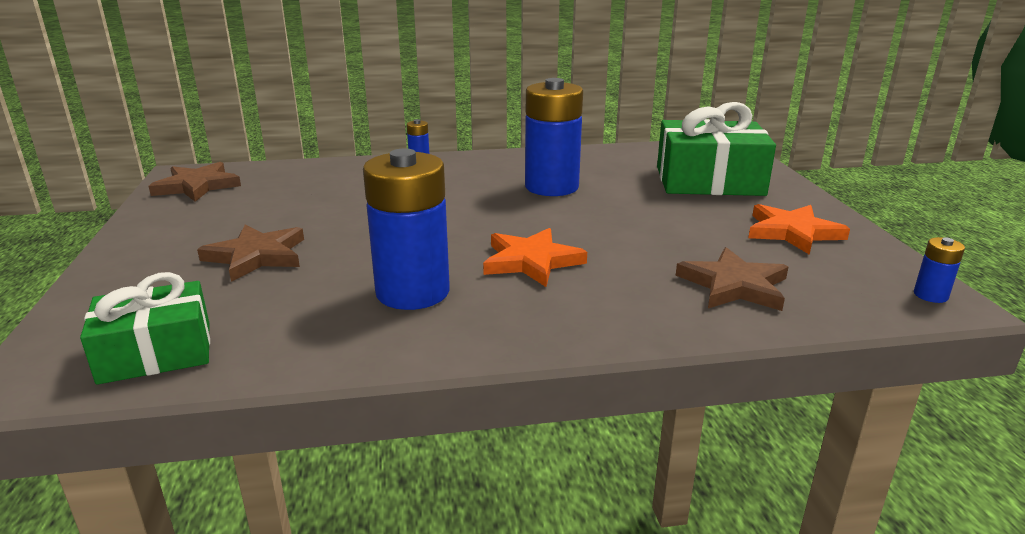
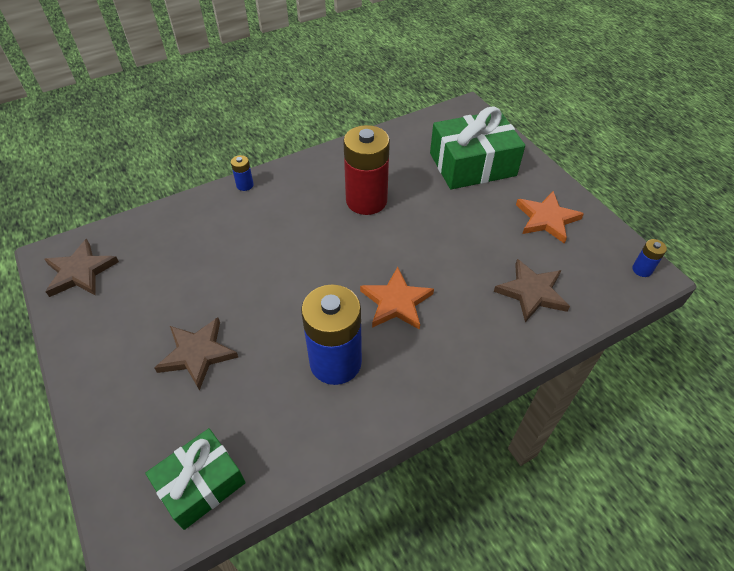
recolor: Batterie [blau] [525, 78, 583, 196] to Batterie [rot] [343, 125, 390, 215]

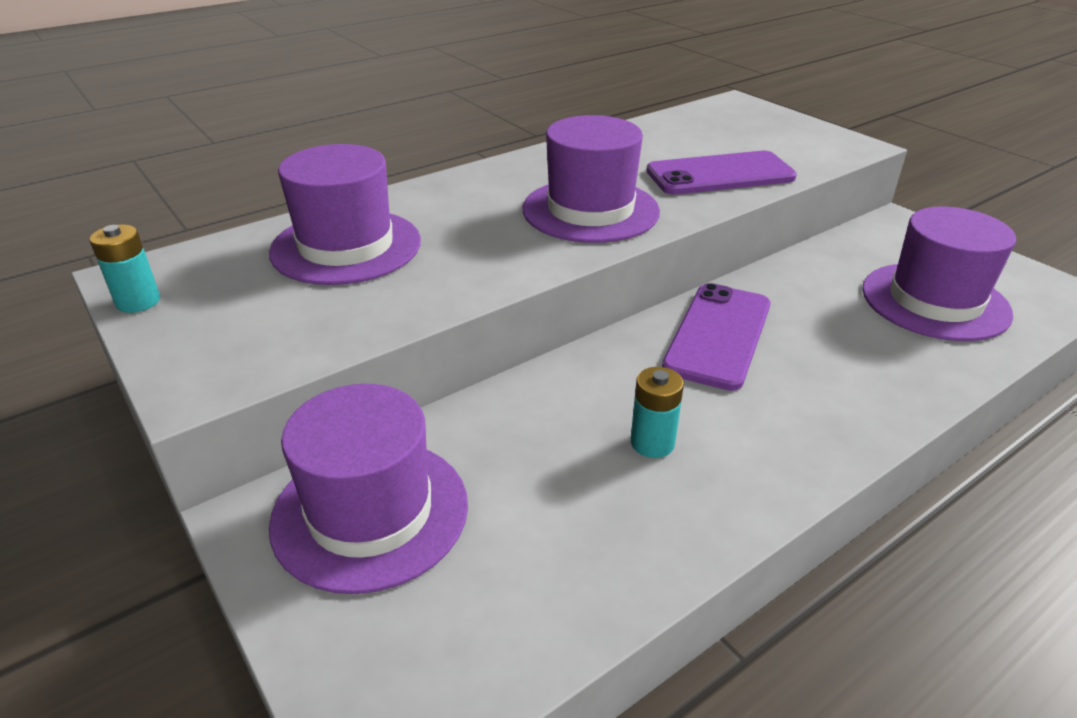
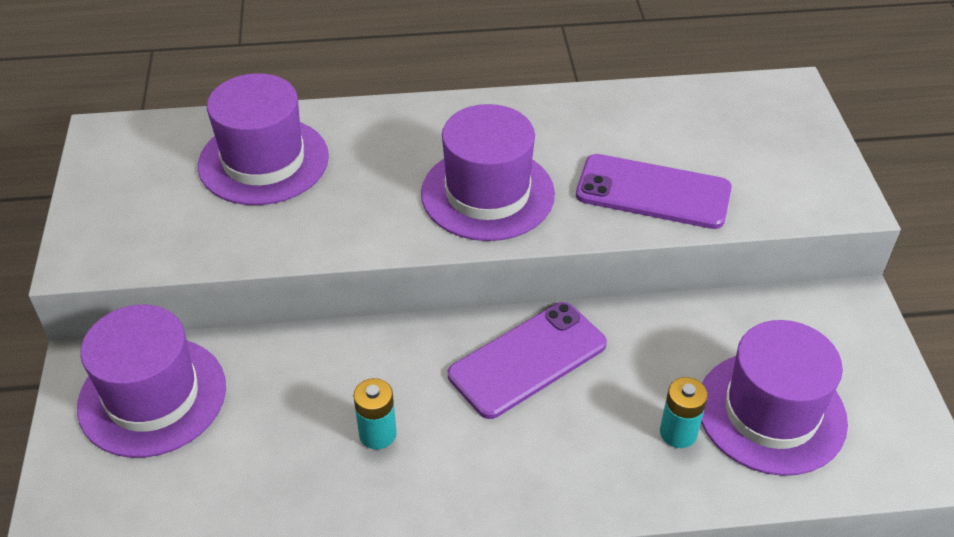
move: Batterie [türkis] [90, 224, 160, 313] to [660, 377, 708, 448]

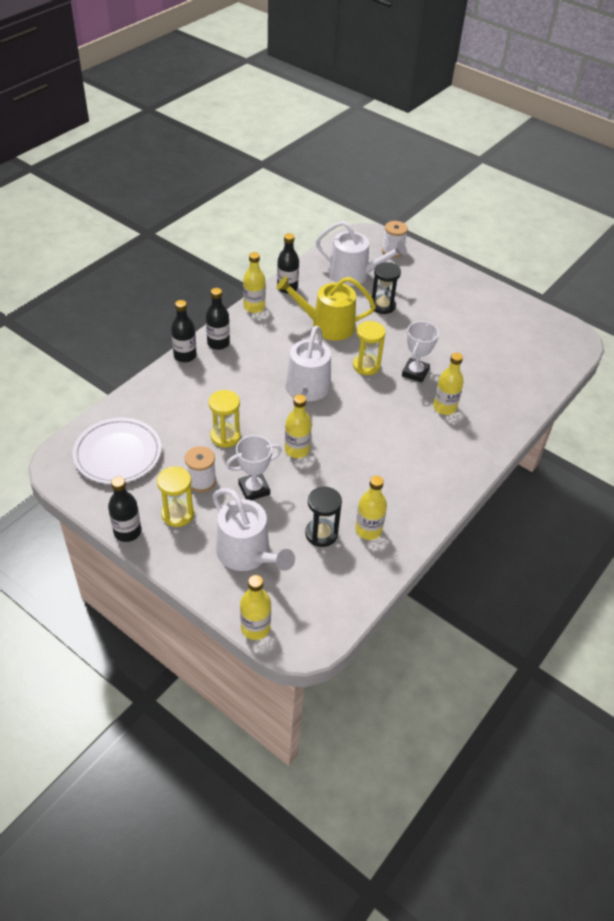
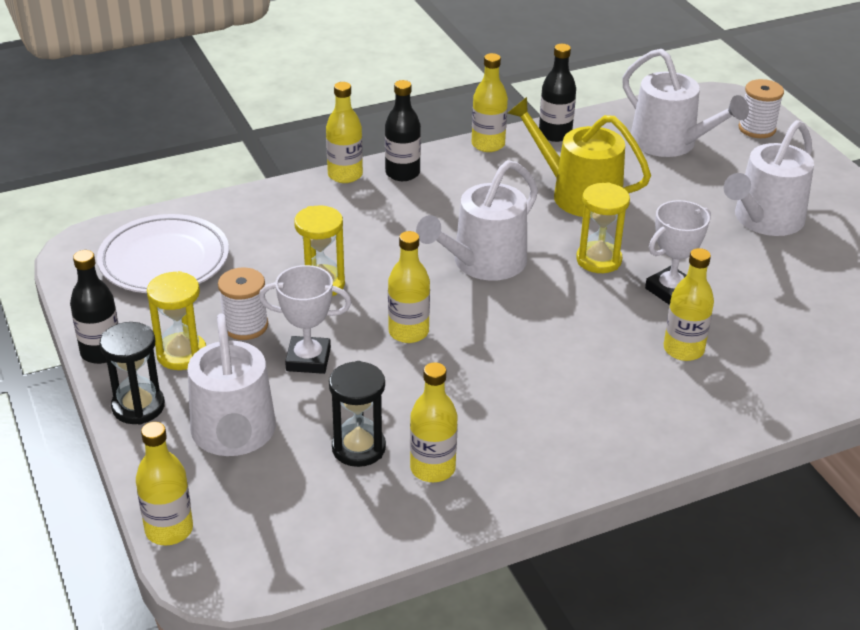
insert: Gießkanne [weiß] [724, 120, 814, 236]
move: Sanduhr [schwarz] [370, 262, 401, 314] to [99, 322, 165, 425]
recolor: Flasche [schwarz] [171, 300, 197, 362] to Flasche [gelb] [326, 82, 363, 183]

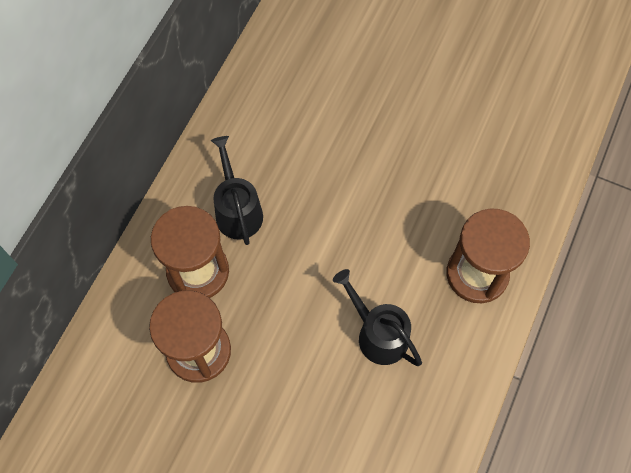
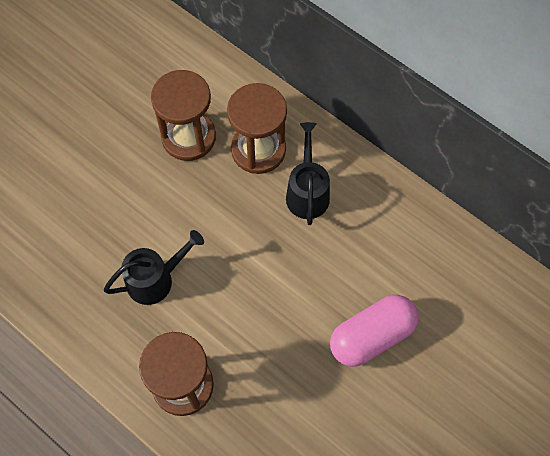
insert: Kapsel [rosa] [330, 295, 419, 367]
rotate: Gießkanne [schwarz] [211, 136, 263, 245] = [286, 122, 330, 225] 90 degrees counterclockwise

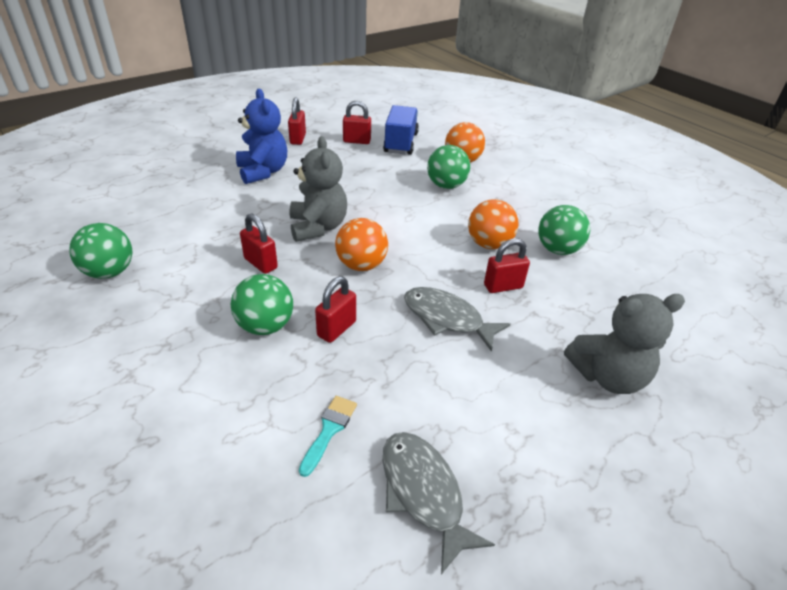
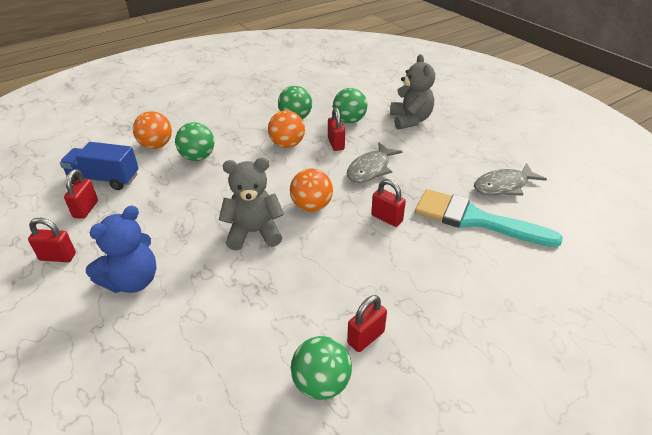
move: Vorhängeschloss [rot] [240, 213, 278, 274] to [347, 295, 387, 352]; Ball [grün] [230, 274, 293, 335] to [333, 88, 367, 123]
rotate: Teddybär [blau] [236, 89, 287, 184] = [86, 205, 157, 293] 150 degrees clockwise
resize: Pinsel [türkis] [299, 396, 357, 477] = [415, 189, 563, 247] x2.40

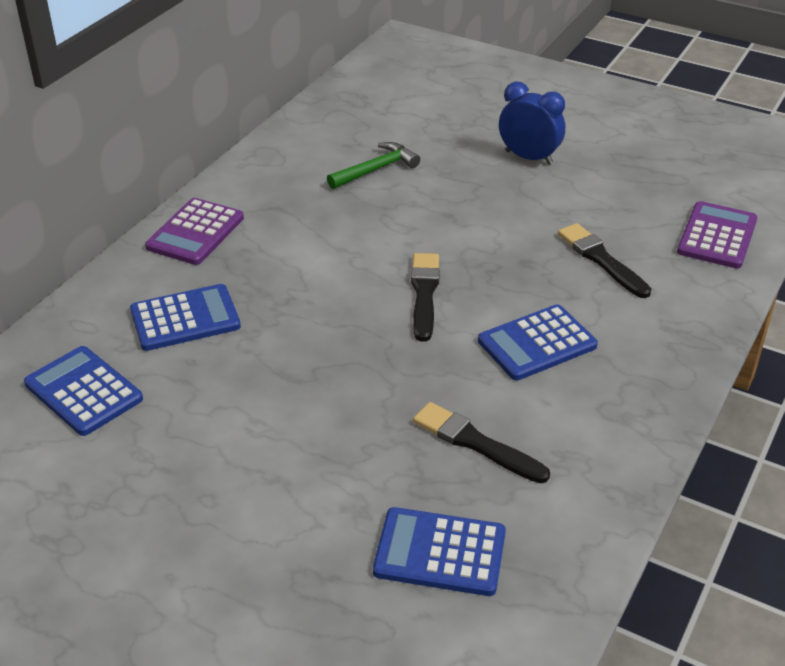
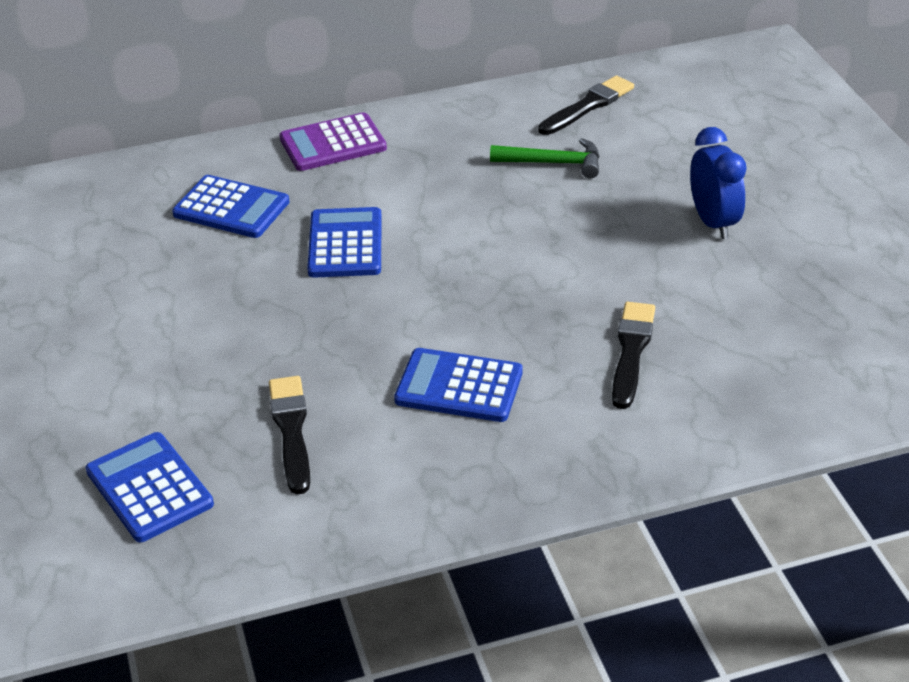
delete: Taschenrechner [lila] [677, 201, 757, 269]
move: Pinsel [schwarz] [411, 253, 440, 342] to [538, 76, 634, 135]; Taschenrechner [blau] [24, 346, 143, 436] to [307, 207, 382, 278]

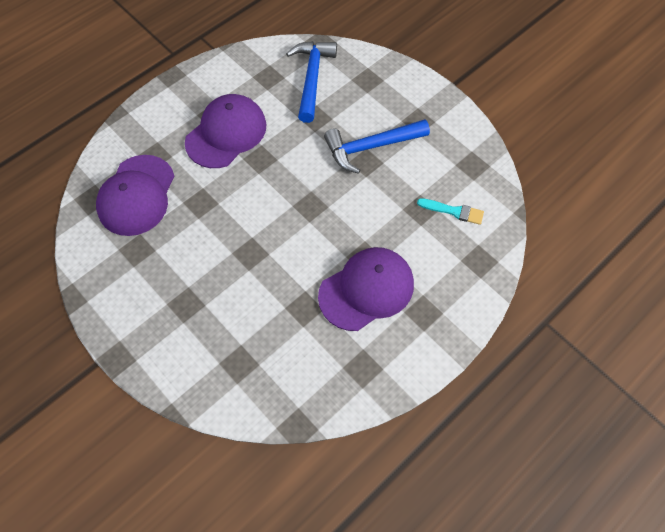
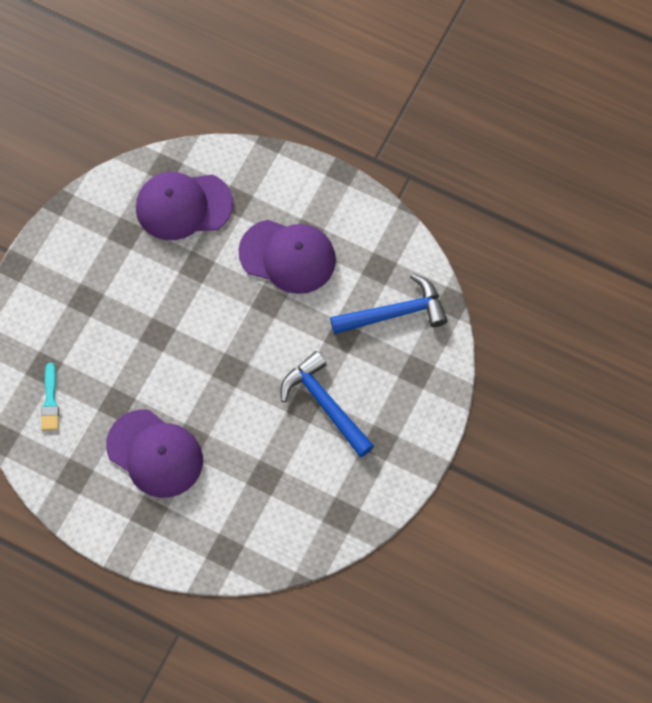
move: Pinsel [türkis] [417, 198, 484, 225] to [41, 363, 59, 430]

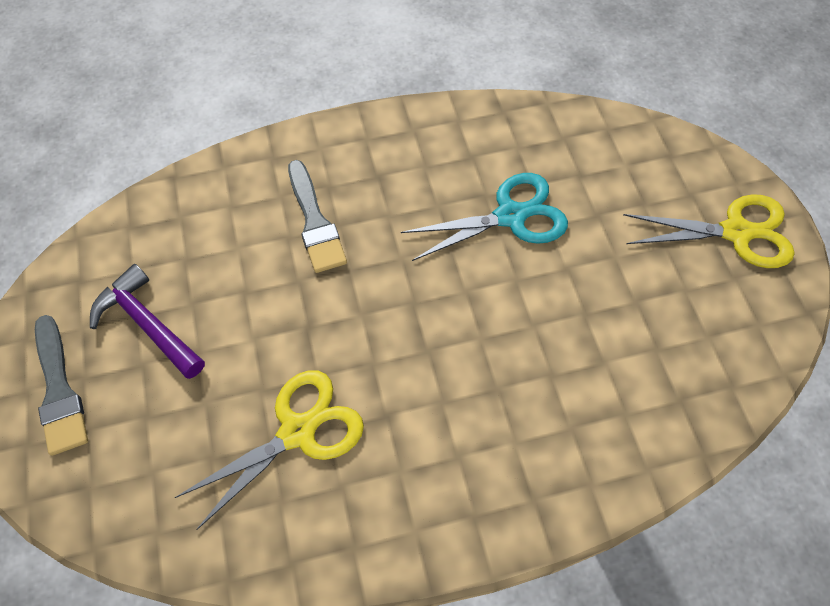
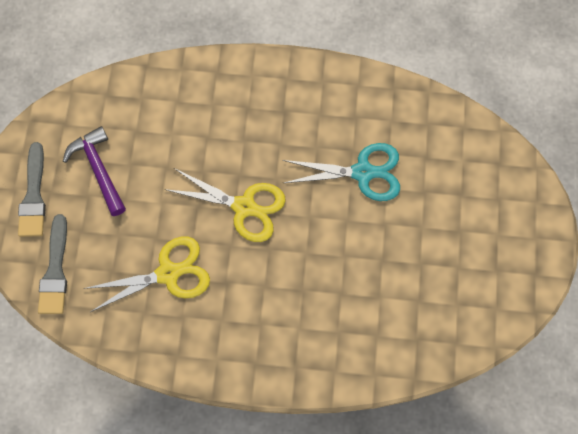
move: Pinsel [grau] [288, 160, 347, 273] to [38, 214, 67, 314]; Schere [gelb] [623, 194, 795, 268] to [164, 168, 285, 242]

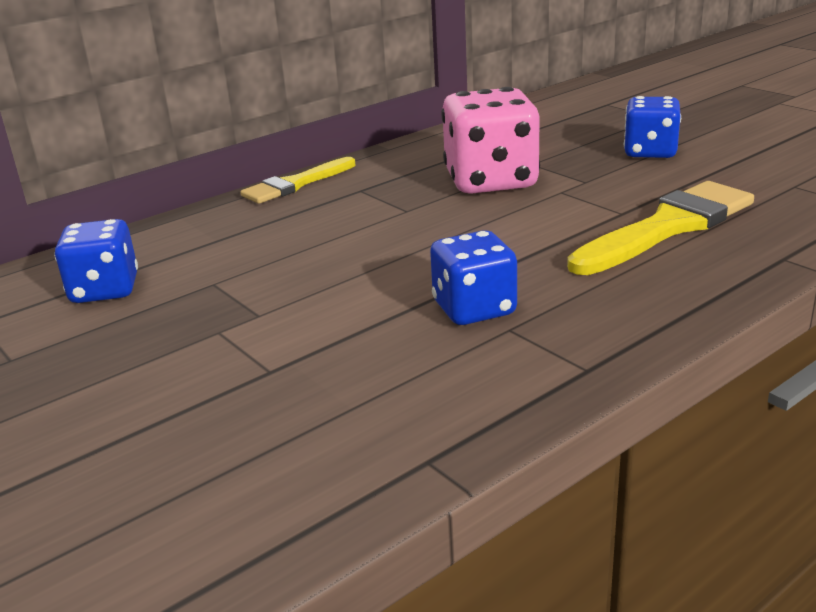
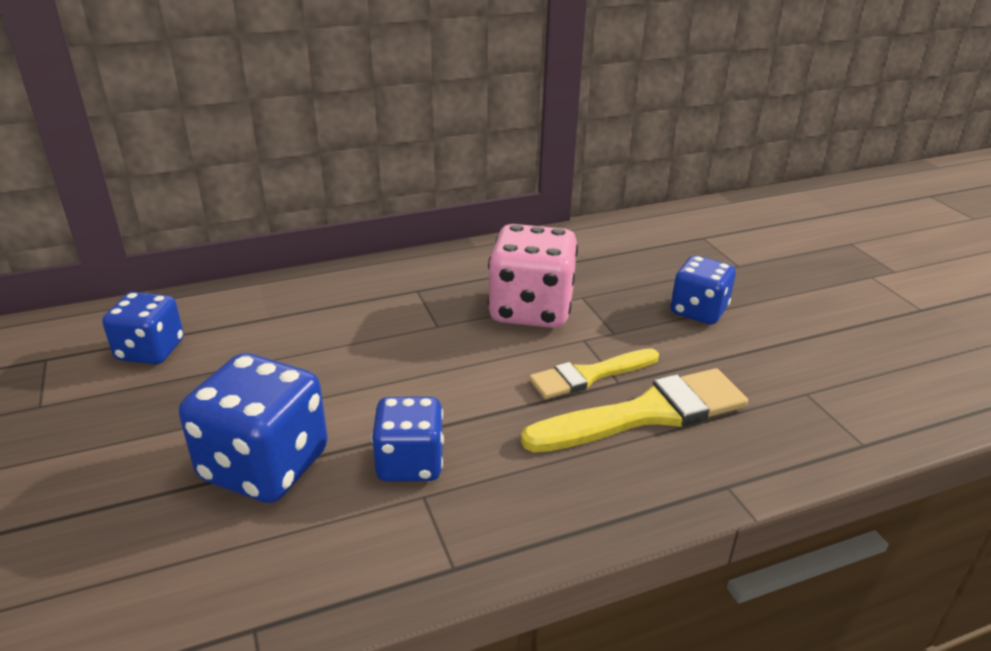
insert: Spielwürfel [blau] [179, 353, 328, 503]
move: Pinsel [gelb] [240, 157, 355, 204] to [529, 348, 659, 399]

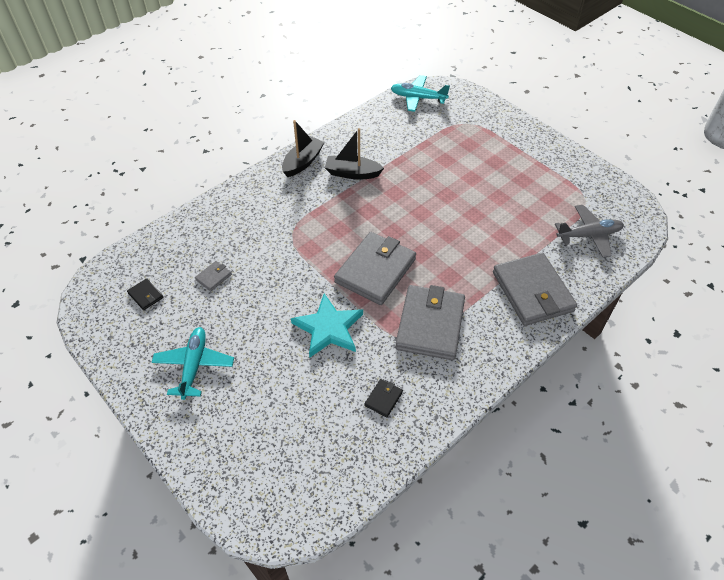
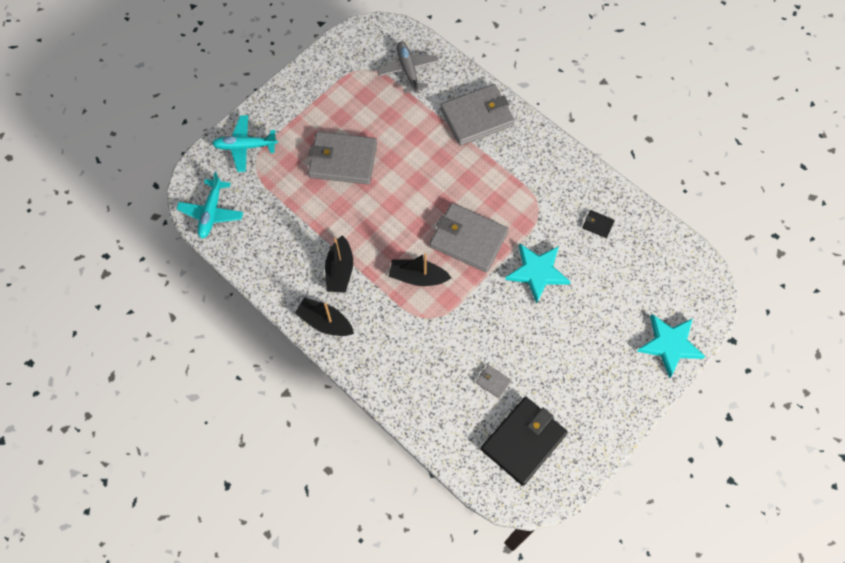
insert: Boot [schwarz] [388, 253, 451, 286]; Stern [türkis] [637, 314, 706, 378]
move: Geldbörse [grau] [395, 285, 465, 360] to [308, 131, 377, 184]; Flugzeug [türkis] [151, 327, 234, 400] to [212, 115, 278, 172]
resize: Geldbörse [schwarz] [127, 278, 163, 310] = [481, 397, 568, 486] x2.41

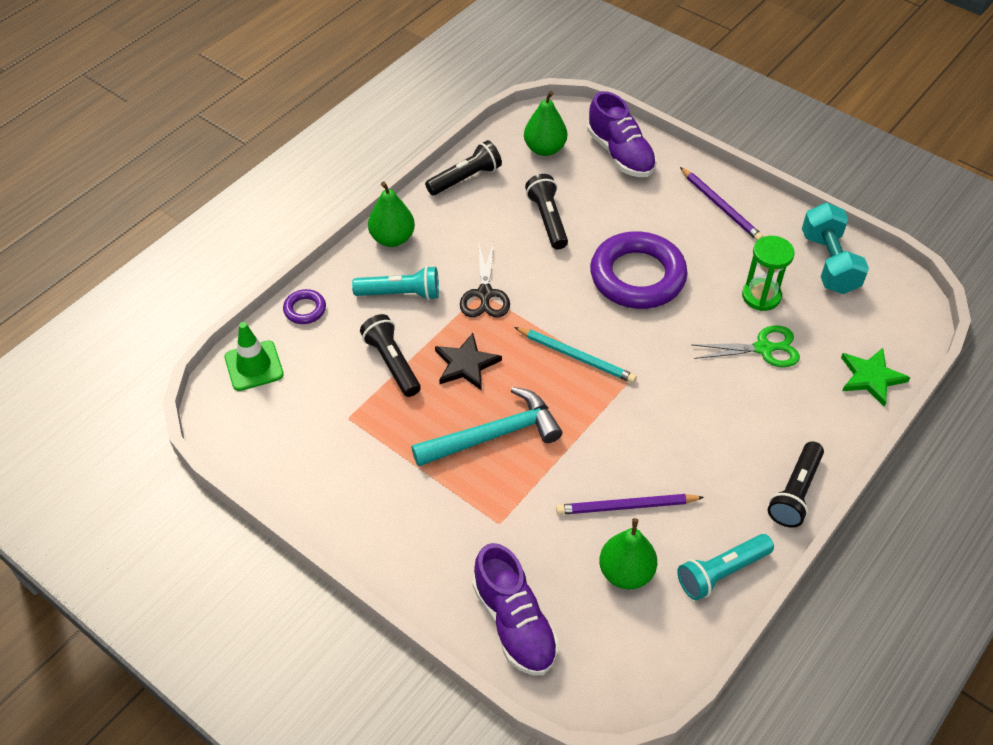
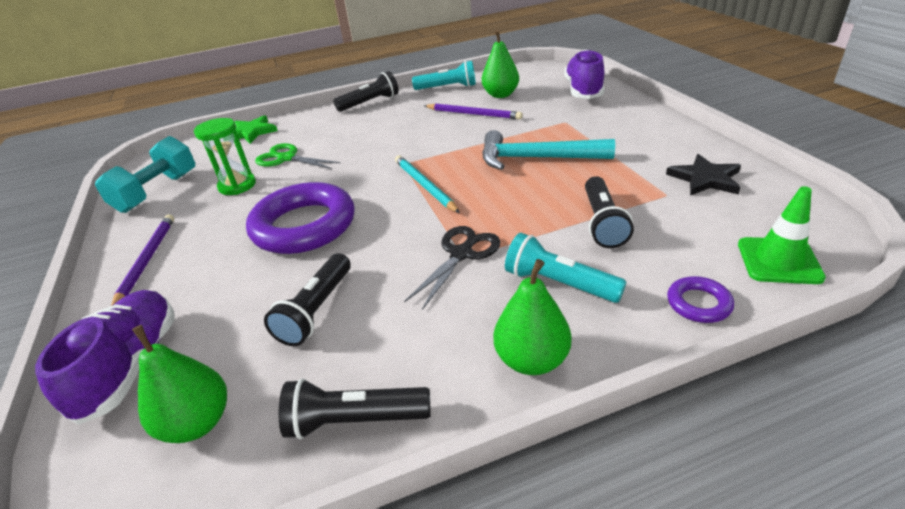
move: Stern [schwarz] [435, 333, 502, 391] to [666, 154, 741, 196]

